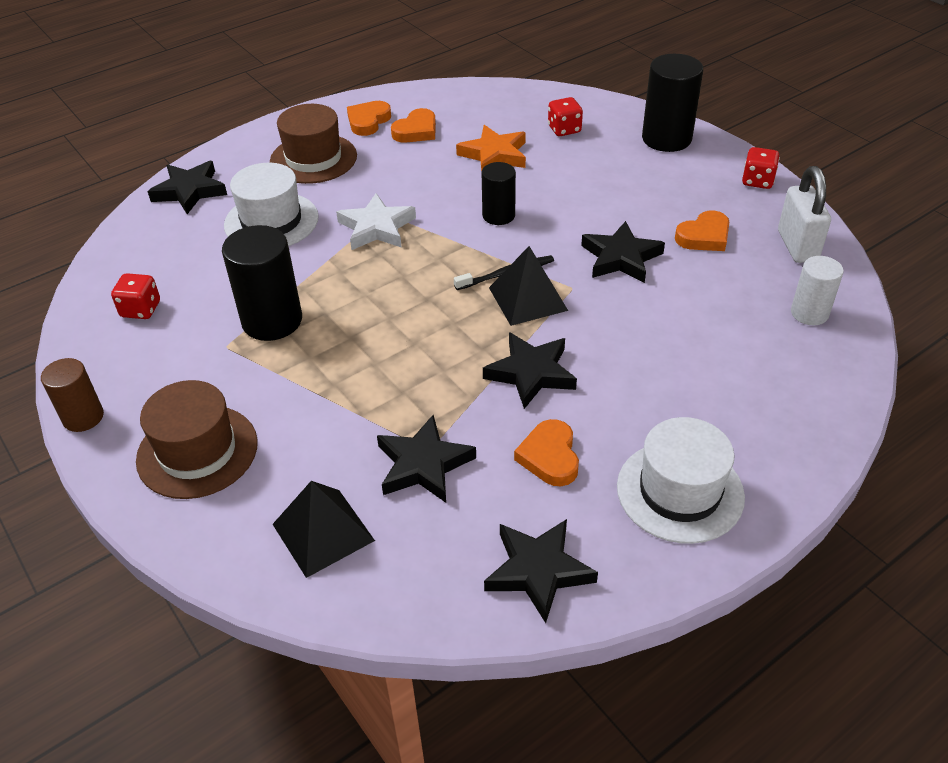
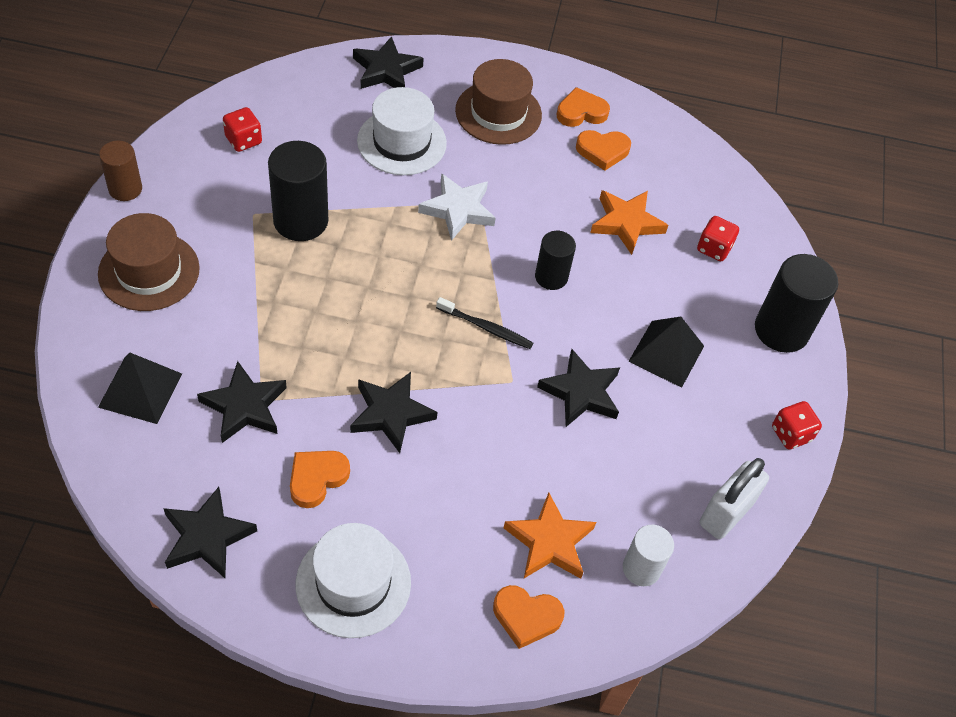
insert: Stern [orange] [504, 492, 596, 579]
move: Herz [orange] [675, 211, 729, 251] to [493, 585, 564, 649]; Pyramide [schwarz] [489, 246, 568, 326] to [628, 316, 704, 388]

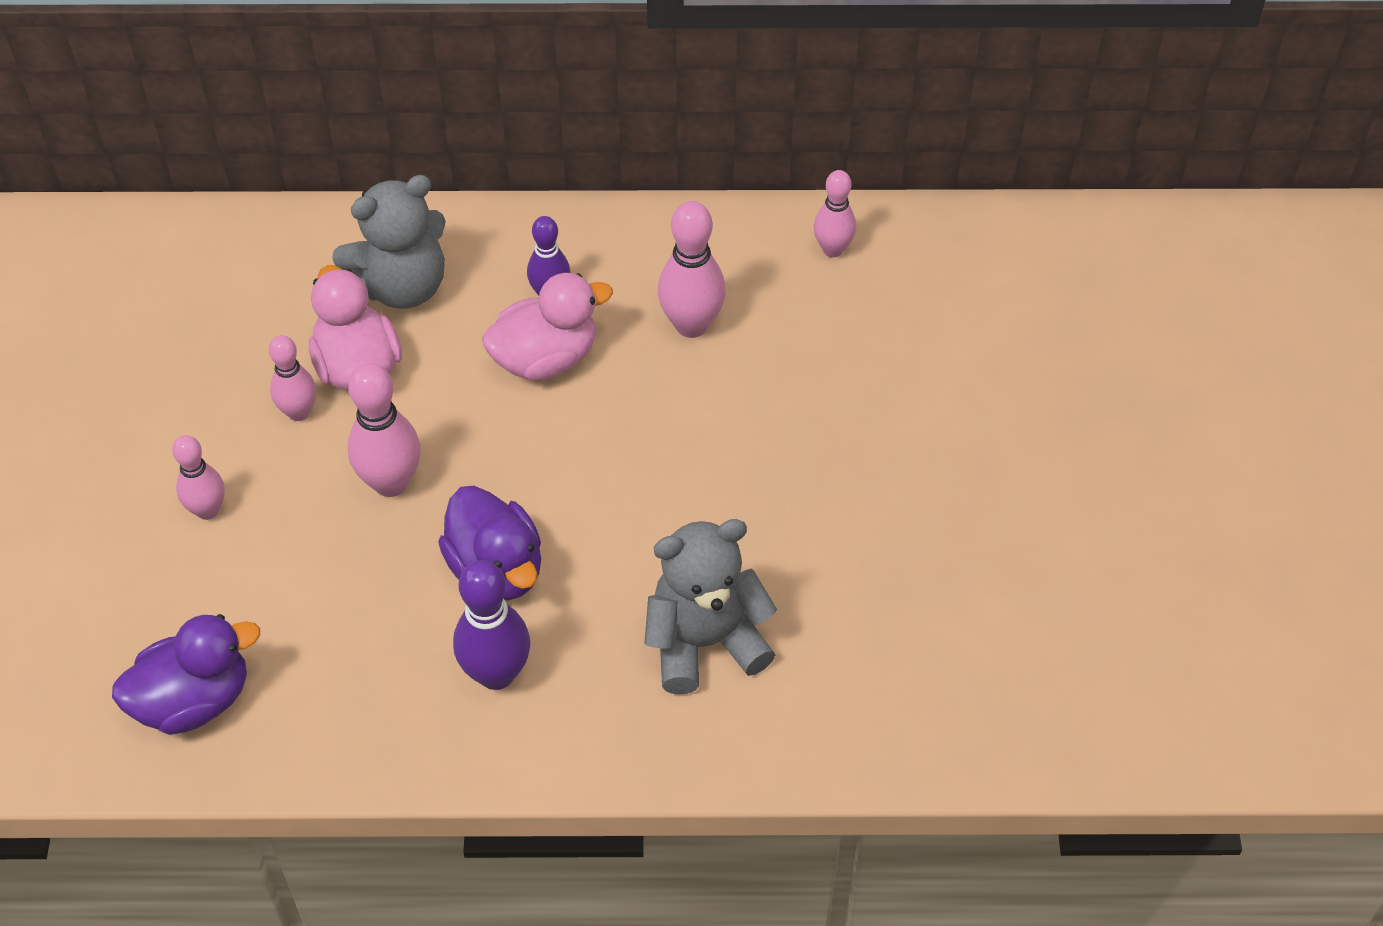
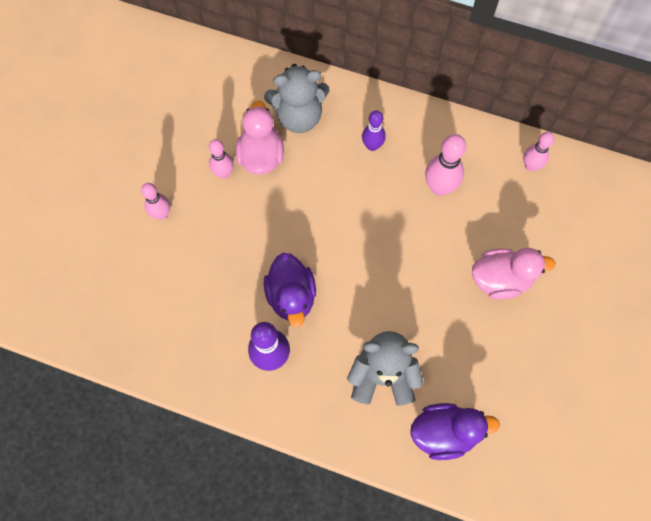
delete: Bowlingkegel [rosa] [348, 363, 421, 497]
move: Ente [rosa] [482, 273, 613, 381] to [472, 248, 555, 299]; Ente [lila] [112, 614, 260, 735] to [410, 403, 500, 460]

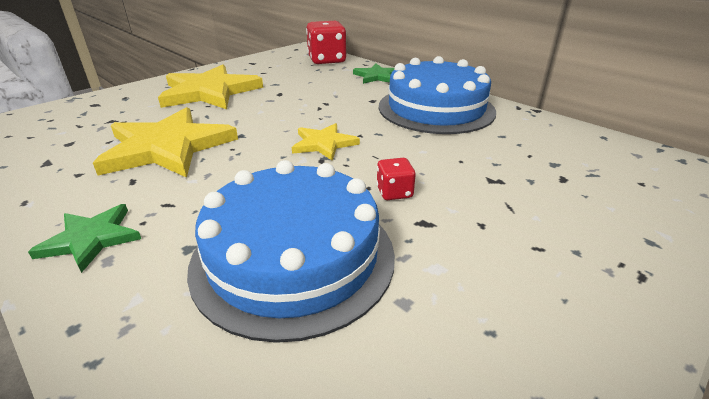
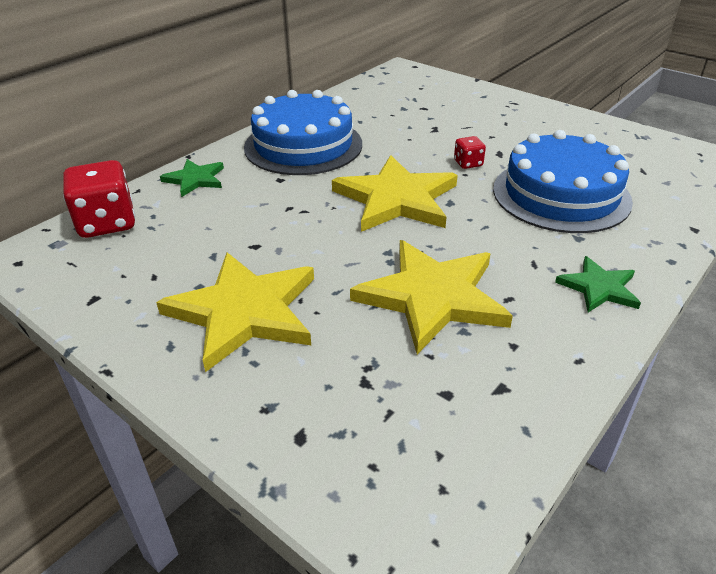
resize: Stern [gelb] [292, 123, 360, 161] = [332, 155, 458, 232] x1.90

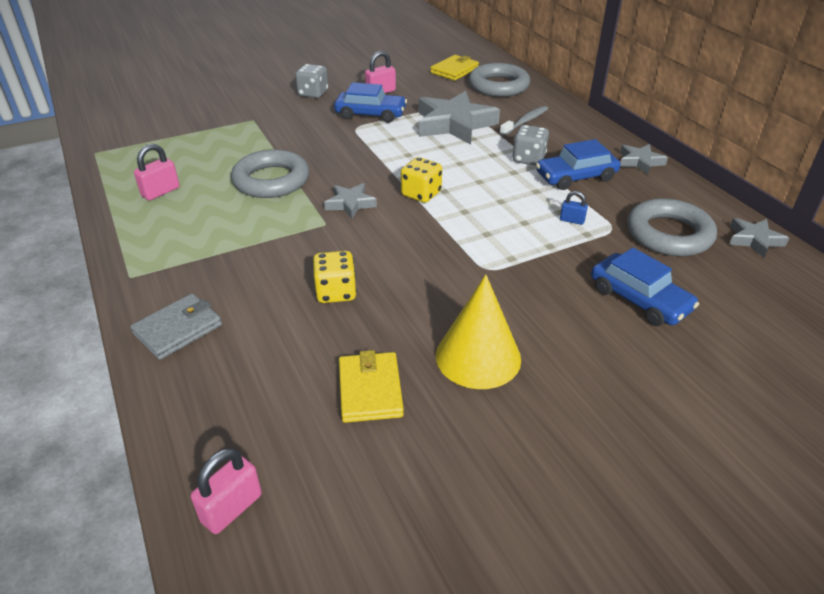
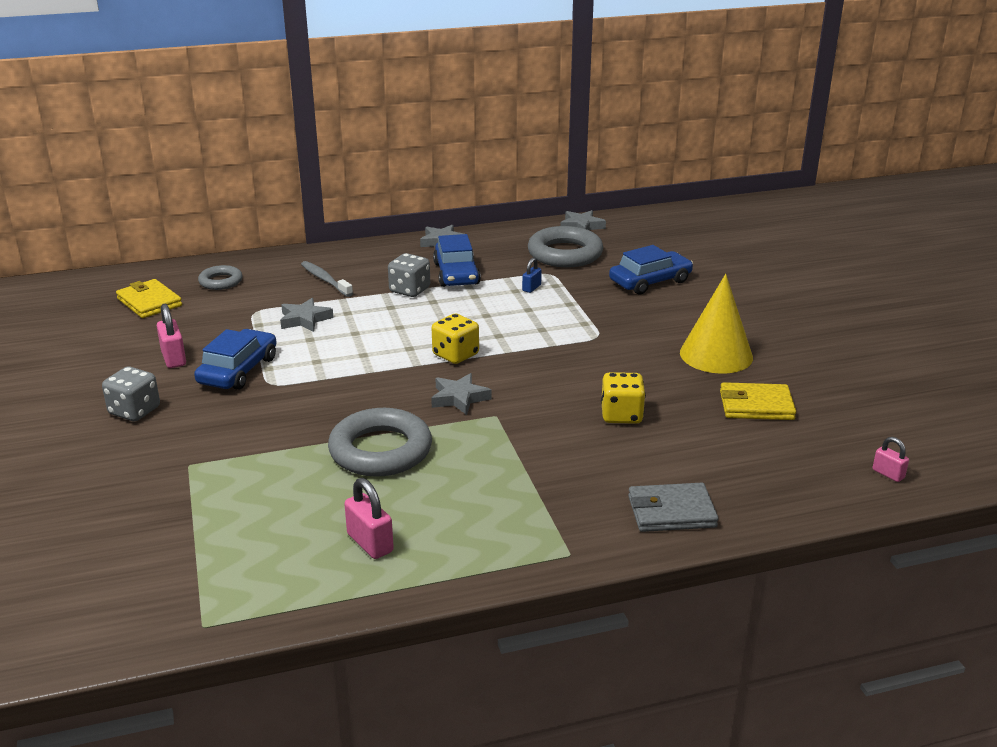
rotate: Geldbörse [grau] [130, 293, 222, 360] = [628, 483, 719, 532] 60 degrees counterclockwise
resize: Ring [grau] [469, 63, 530, 97] = [198, 265, 243, 290] x0.55; Stern [grau] [419, 91, 500, 145] = [280, 298, 334, 332] x0.51; Vorhängeschloss [rosa] [191, 448, 262, 534] = [872, 437, 909, 482] x0.62

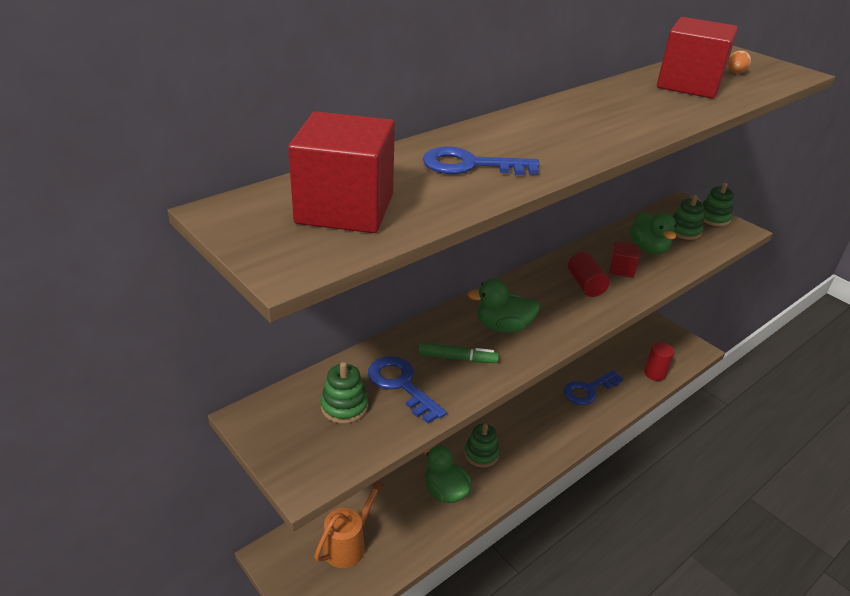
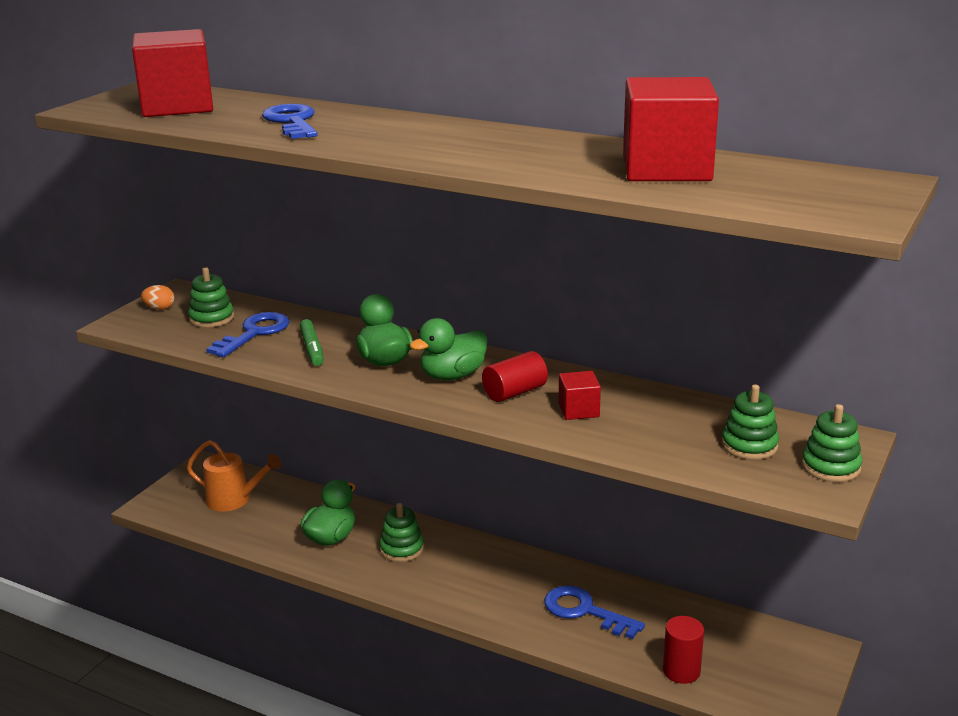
move: Ei [orange] [727, 50, 751, 73] to [141, 285, 175, 310]; Ente [grün] [629, 212, 677, 254] to [409, 318, 487, 380]

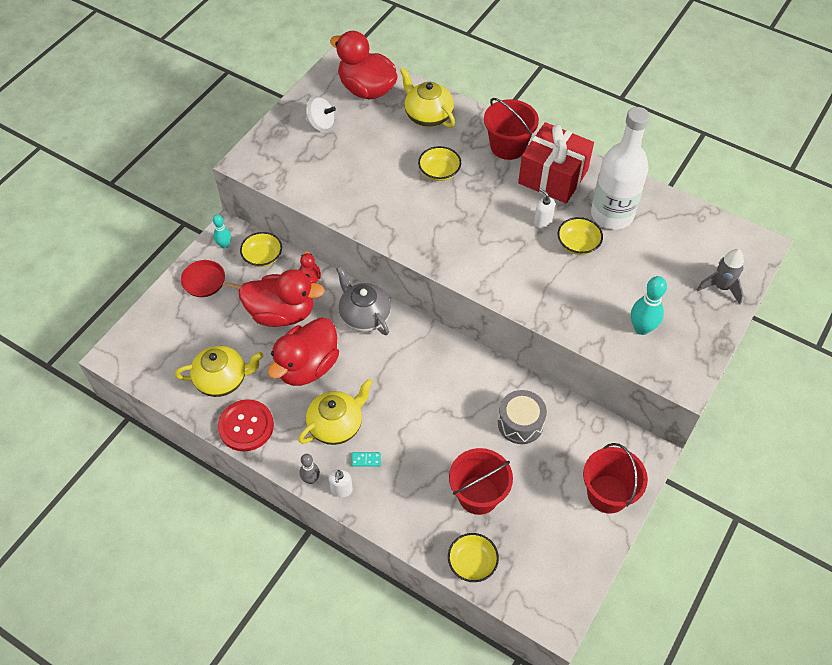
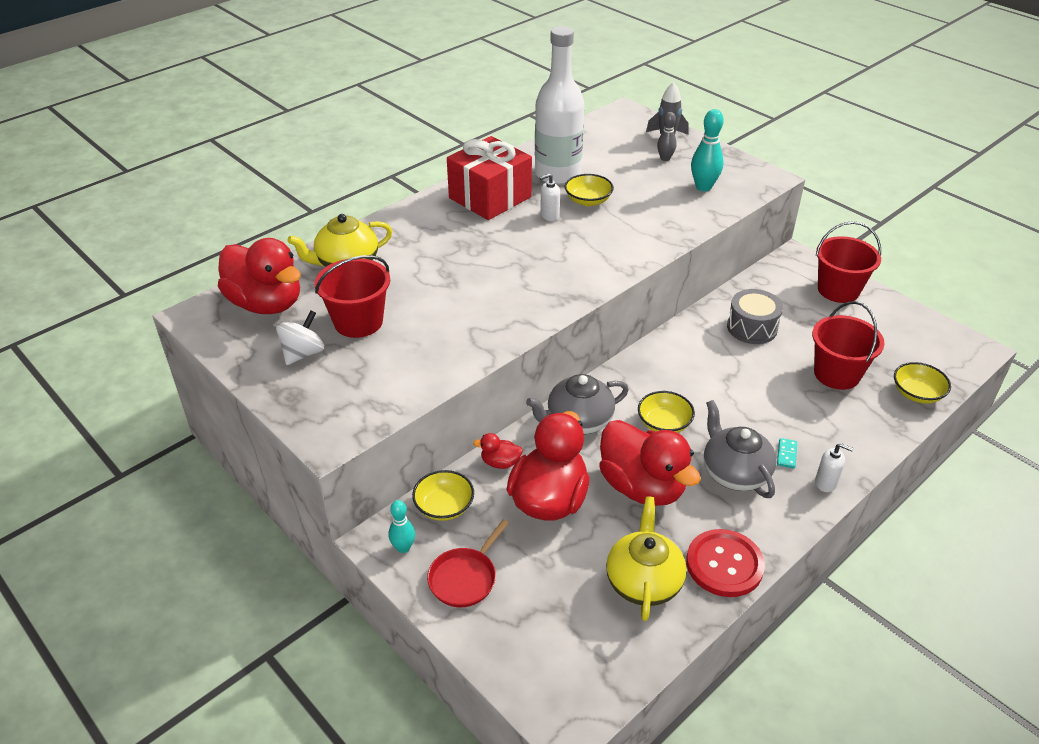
move: Eimer [rot] [484, 98, 539, 160] to [315, 255, 390, 338]; Schüssel [gelb] [418, 146, 461, 181] to [638, 391, 695, 433]; Bowlingkegel [grau] [299, 454, 320, 484] to [657, 112, 677, 161]
recolor: Teekanne [gelb] [298, 379, 373, 445] to Teekanne [grau] [704, 400, 777, 498]
rotate: Ente [rot] [330, 31, 398, 100] = [218, 238, 301, 314] 105 degrees counterclockwise

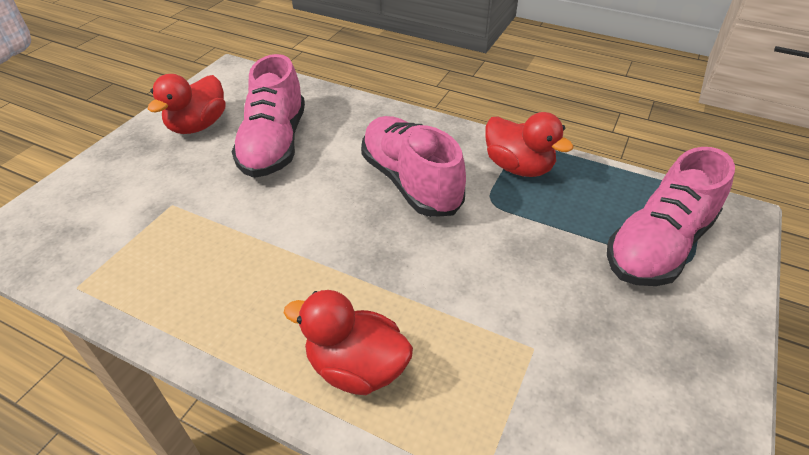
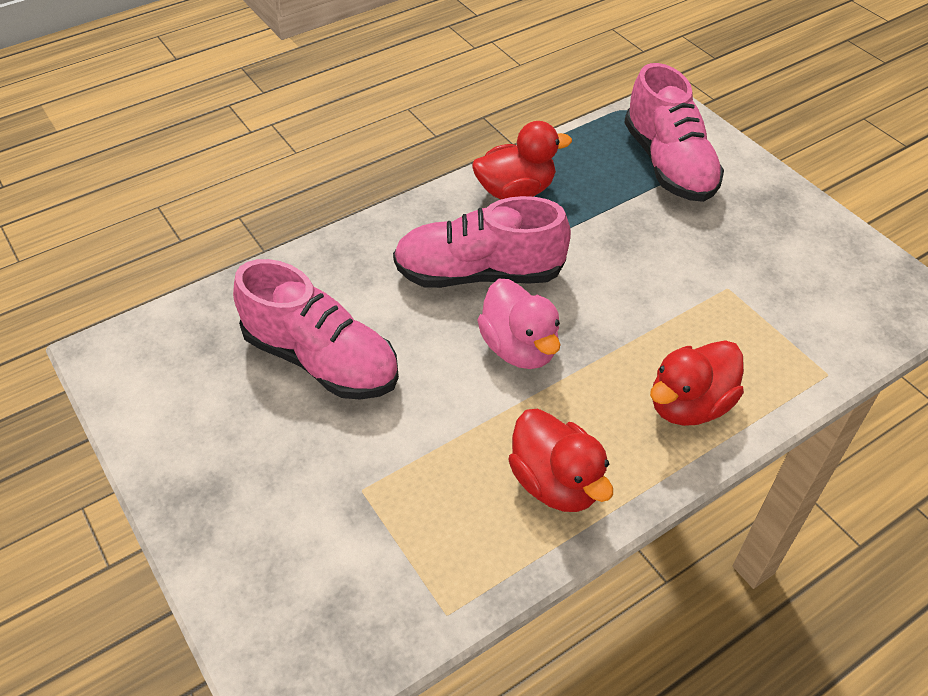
insert: Ente [rosa] [477, 279, 561, 369]
move: Ente [rot] [148, 74, 226, 134] to [508, 409, 613, 512]

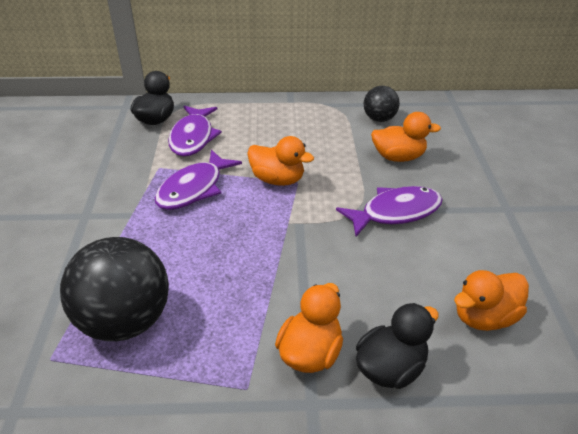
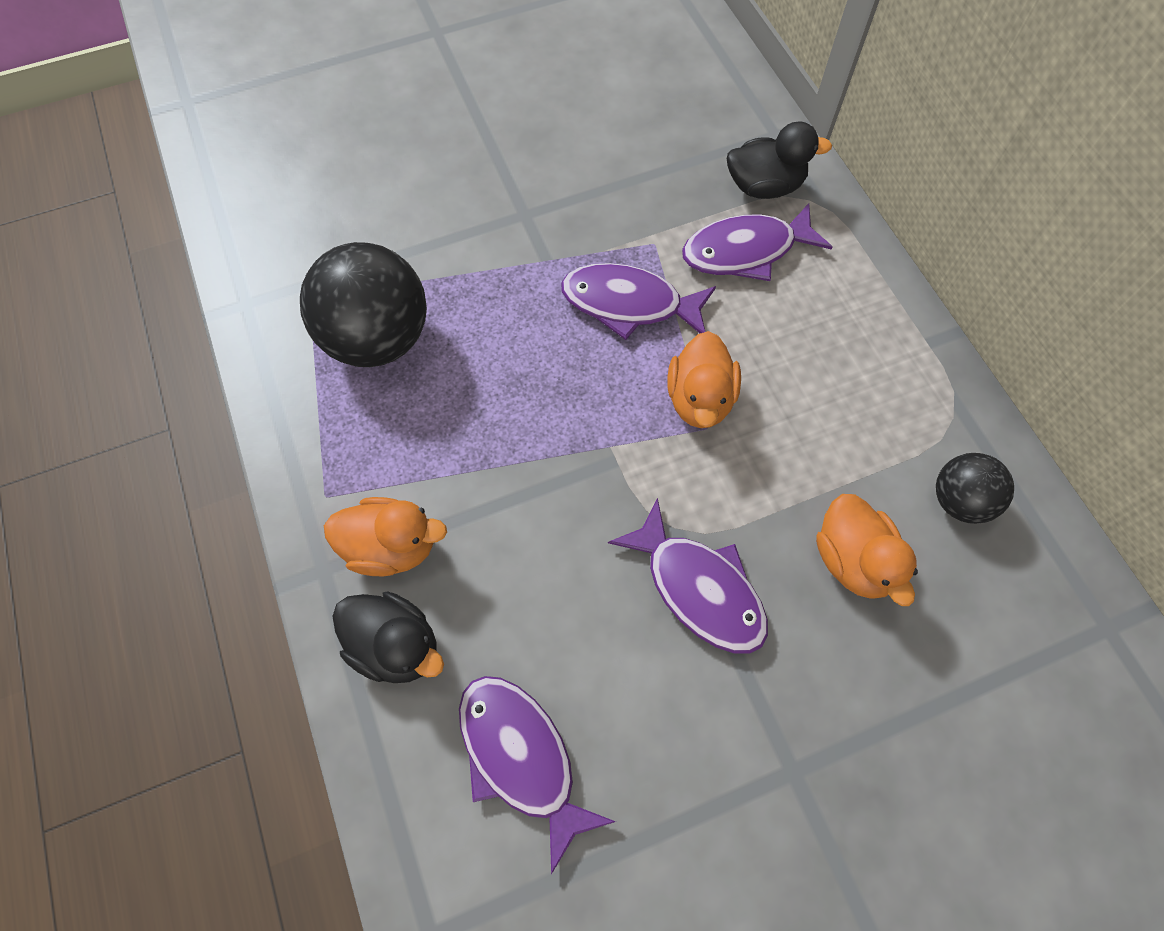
replace: Ente [orange] [454, 270, 529, 331] to Fisch [lila] [459, 676, 616, 874]

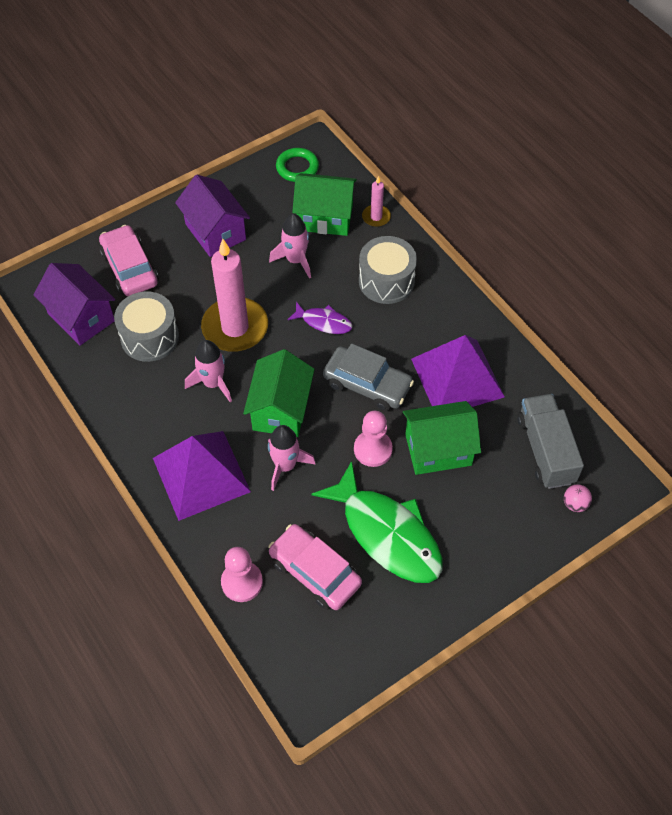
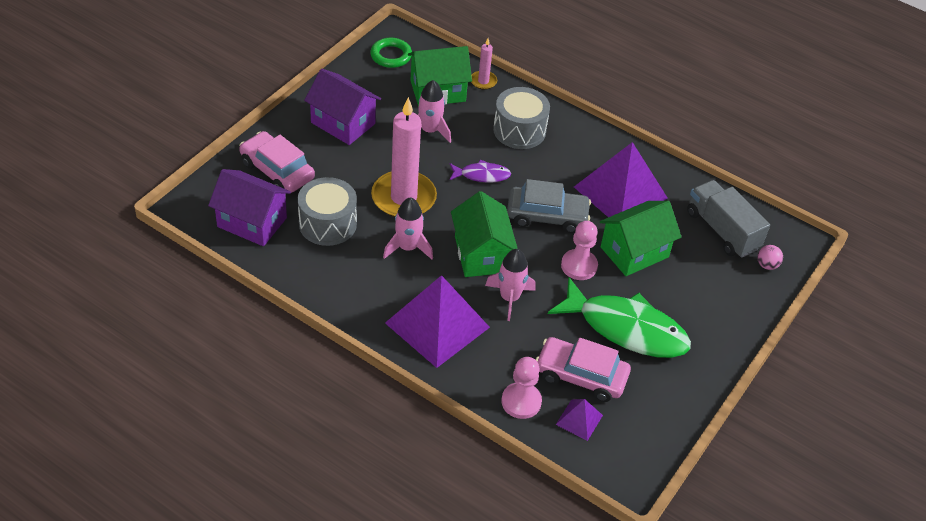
insert: Pyramide [lila] [556, 399, 603, 441]

